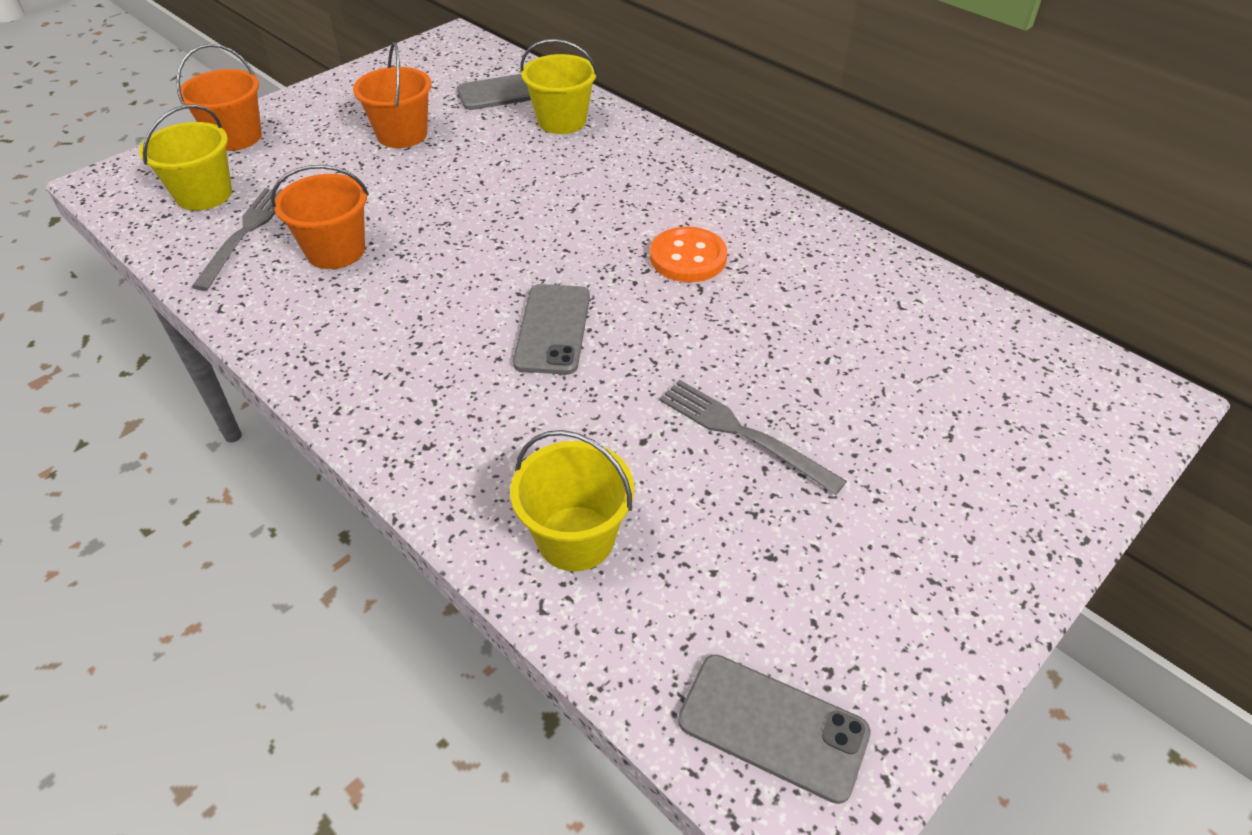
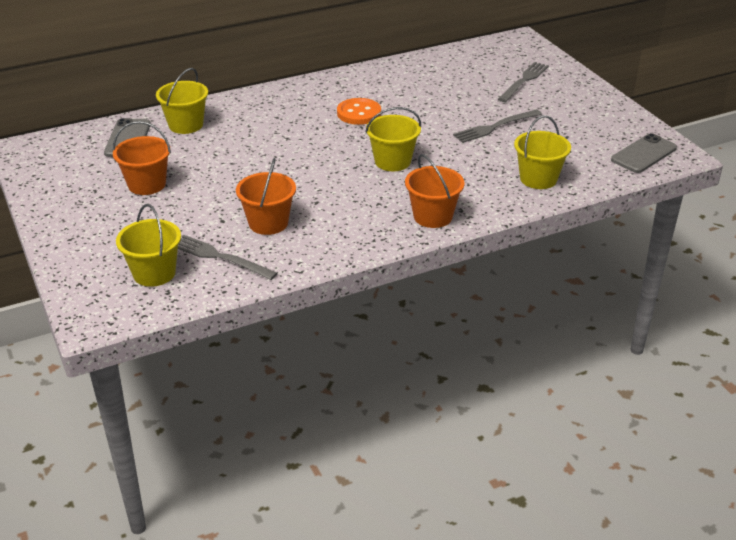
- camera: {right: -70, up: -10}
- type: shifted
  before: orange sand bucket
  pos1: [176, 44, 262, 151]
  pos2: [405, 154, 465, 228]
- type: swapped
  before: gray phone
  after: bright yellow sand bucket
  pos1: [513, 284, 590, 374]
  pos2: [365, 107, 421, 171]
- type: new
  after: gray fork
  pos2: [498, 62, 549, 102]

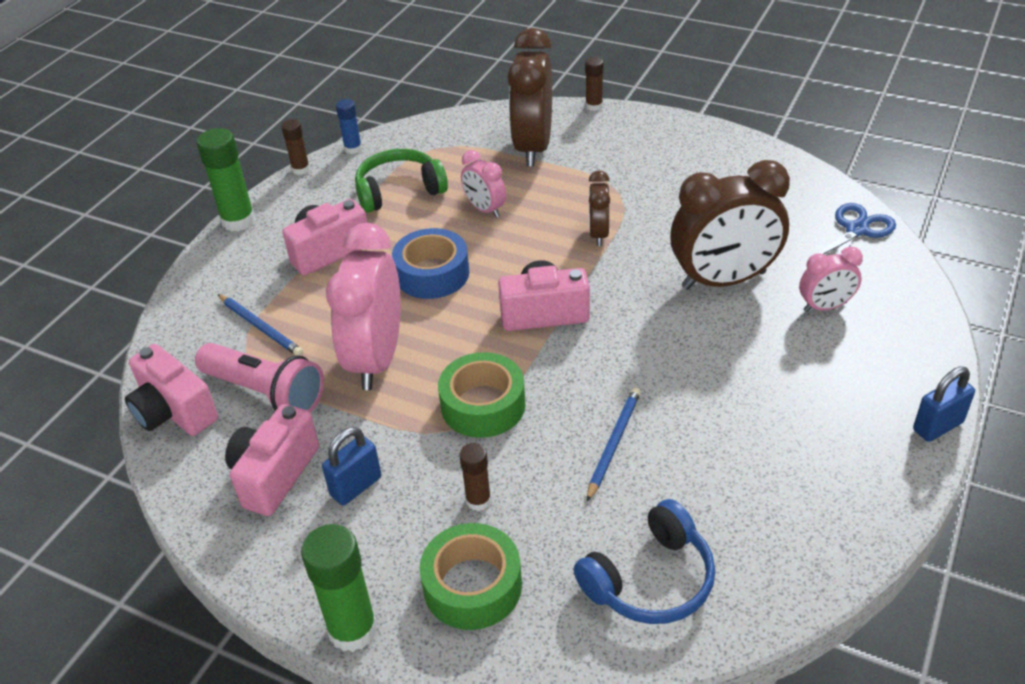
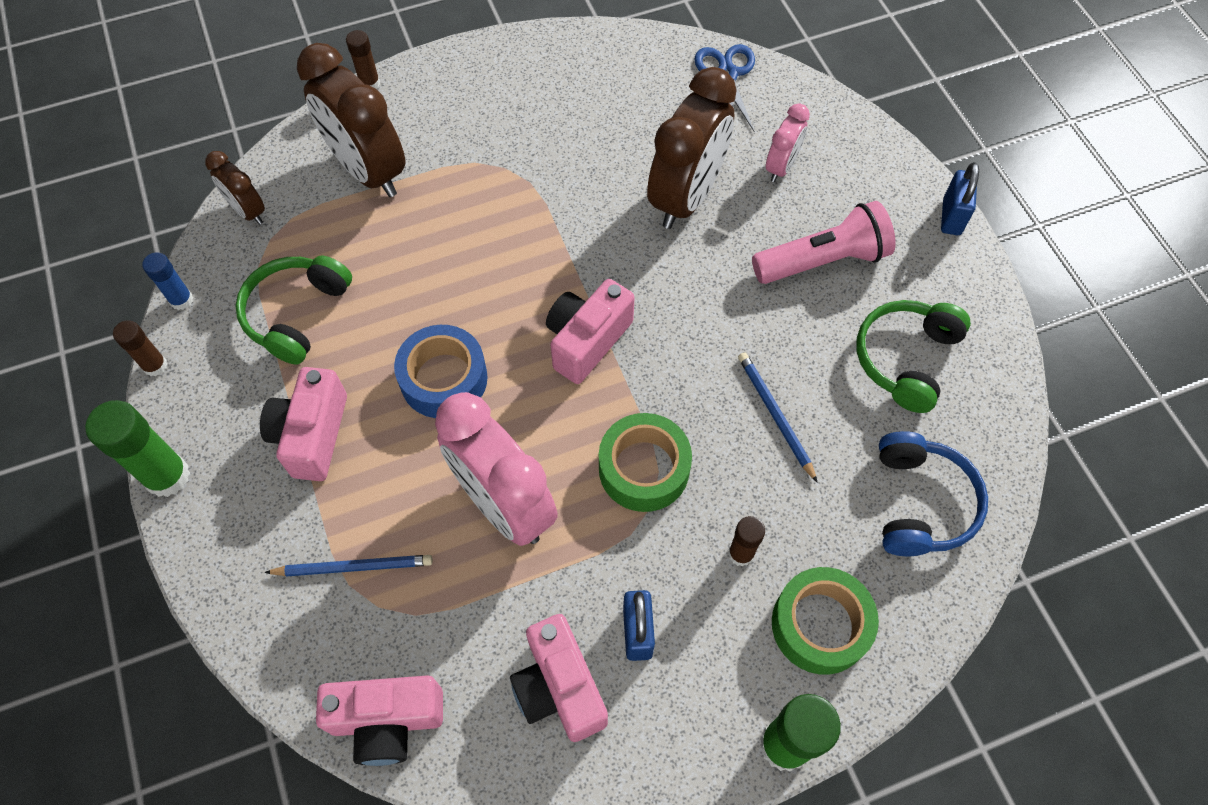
- camera: {right: -50, up: 20}
- type: gone
  before: pink alarm clock
  pos1: [461, 150, 506, 218]
- type: shifted
  before: dark brown alarm clock
  pos1: [589, 170, 610, 246]
  pos2: [205, 151, 265, 225]
- type: shifted
  before: pink torch
  pos1: [195, 343, 324, 413]
  pos2: [752, 201, 896, 284]
- type: new
  after: green over-ear headphones
  pos2: [856, 300, 971, 413]

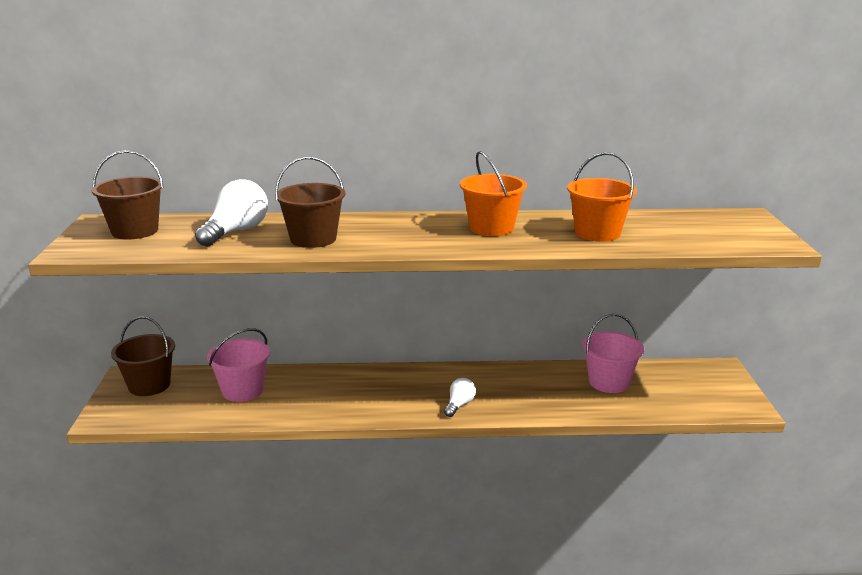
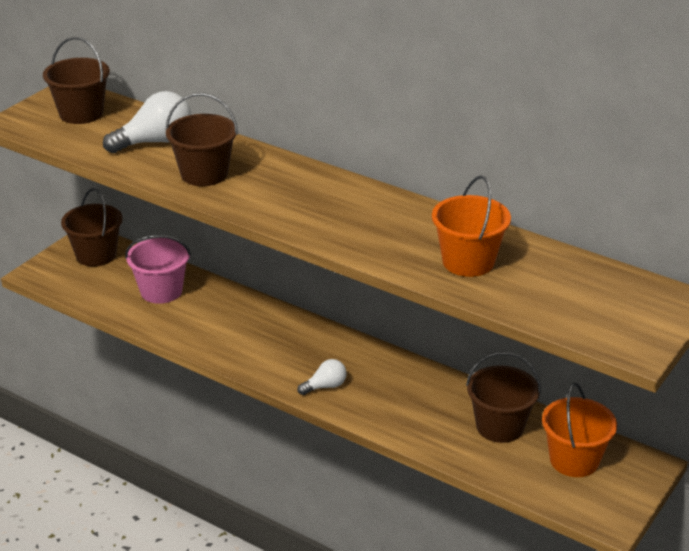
- camera: {right: 35, up: 10}
- type: shifted
  before: orange sand bucket
  pos1: [460, 151, 527, 236]
  pos2: [542, 383, 617, 477]
- type: repainted
  before: pink sand bucket
  after: dark brown sand bucket
  pos1: [582, 314, 644, 393]
  pos2: [466, 352, 541, 443]

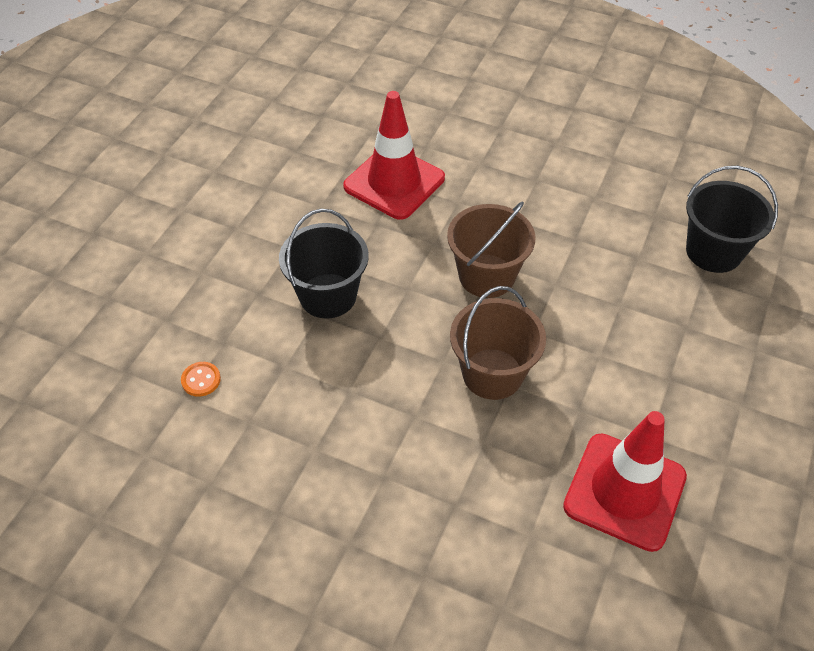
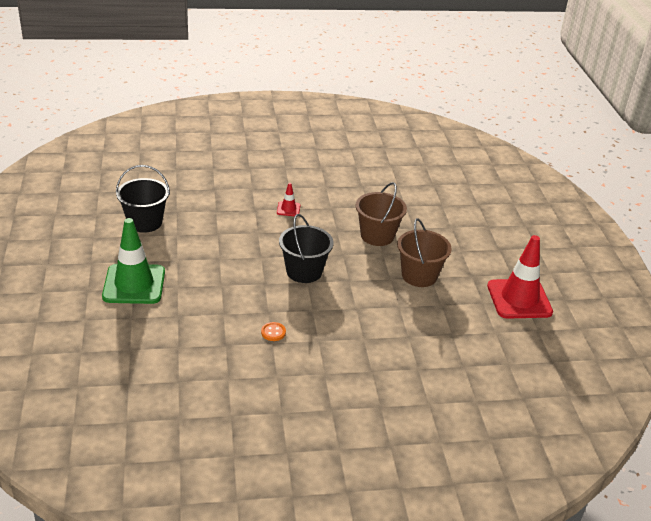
- camera: {right: -35, up: -15}
- type: scaled
  before: crimson traffic cone
  pos1: [343, 91, 445, 220]
  pos2: [277, 183, 300, 216]
  scale: 0.44
- type: shifted
  before: ebony sand bucket
  pos1: [686, 166, 778, 273]
  pos2: [116, 165, 170, 233]
- type: new
  after: green traffic cone
  pos2: [102, 218, 165, 304]

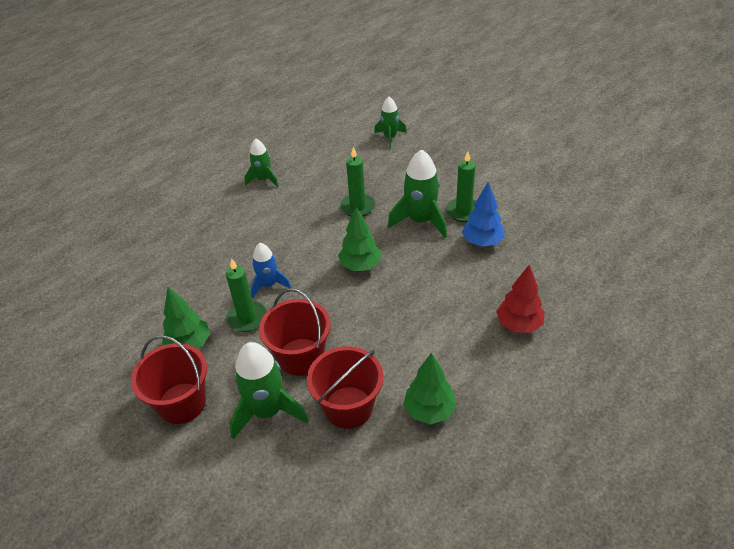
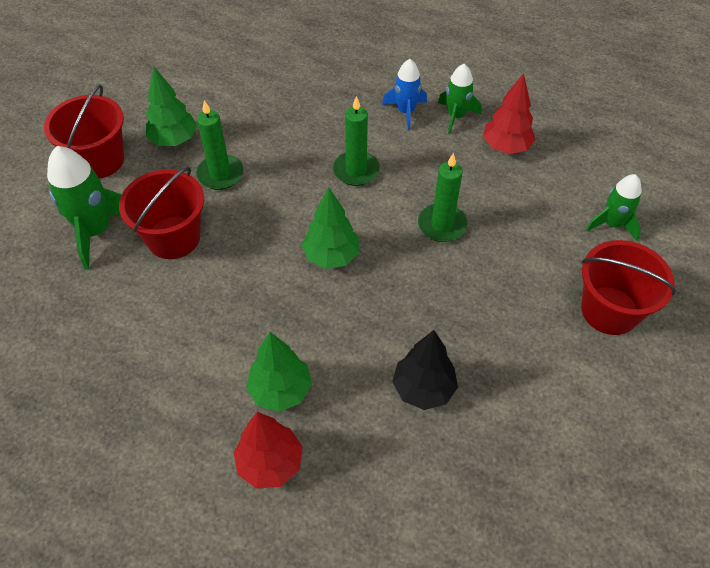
- camera: {right: 70, up: 10}
- type: gone
  before: green toy rocket
  pos1: [387, 149, 447, 238]
- type: shifted
  before: green pillar candle
  pos1: [446, 151, 476, 222]
  pos2: [333, 96, 380, 186]
- type: repainted
  before: blue fir tree
  after: ebony fir tree
  pos1: [462, 182, 505, 247]
  pos2: [392, 330, 458, 410]
- type: shifted
  before: blue toy rocket
  pos1: [251, 243, 291, 299]
  pos2: [382, 59, 427, 130]
- type: shifted
  before: crimson sand bucket
  pos1: [307, 346, 383, 429]
  pos2: [581, 240, 676, 335]
- type: shifted
  before: green fir tree
  pos1: [403, 353, 457, 424]
  pos2: [246, 332, 312, 412]
- type: new
  after: crimson fir tree
  pos2: [483, 73, 536, 154]

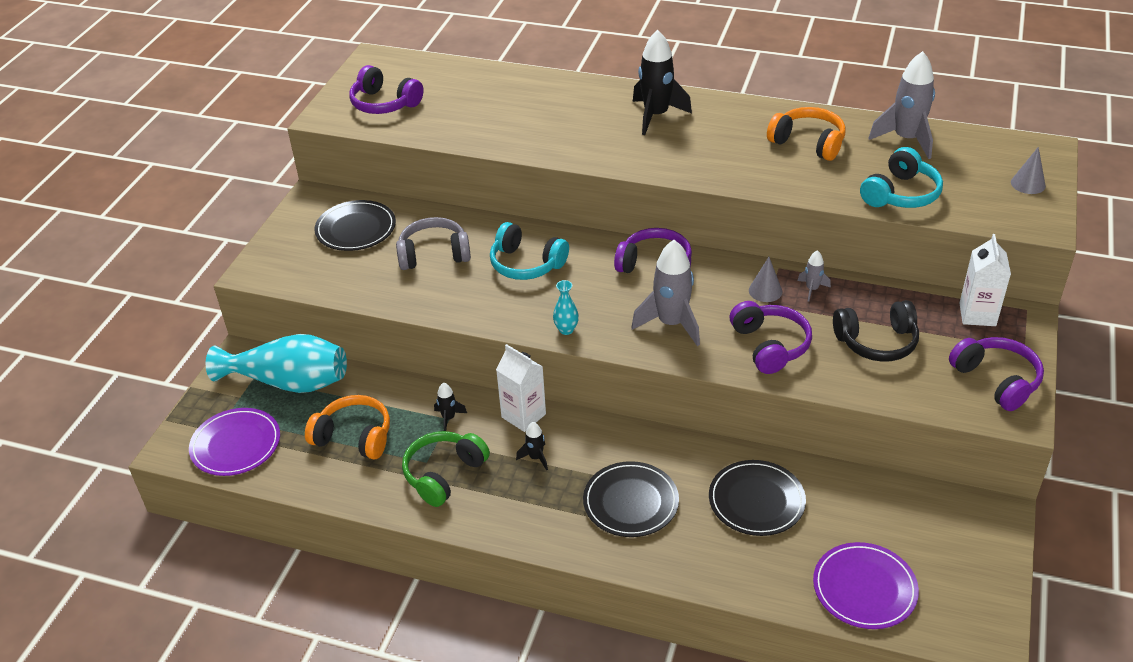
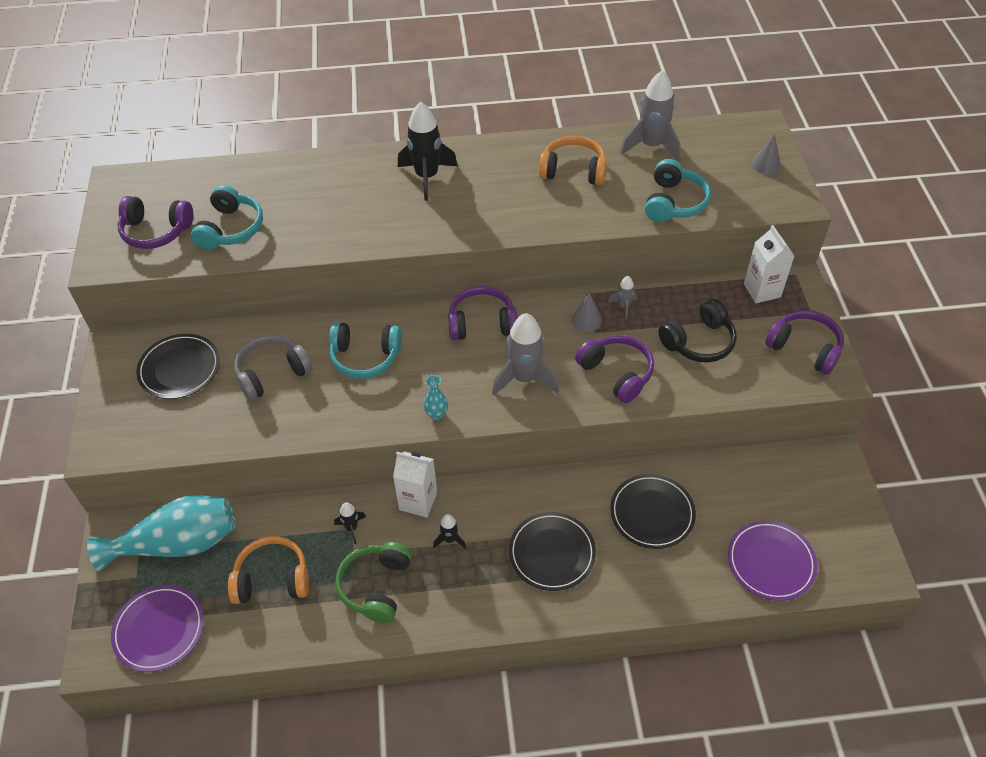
- camera: {right: -25, up: 10}
- type: new
  after: teal over-ear headphones
  pos2: [191, 185, 263, 250]

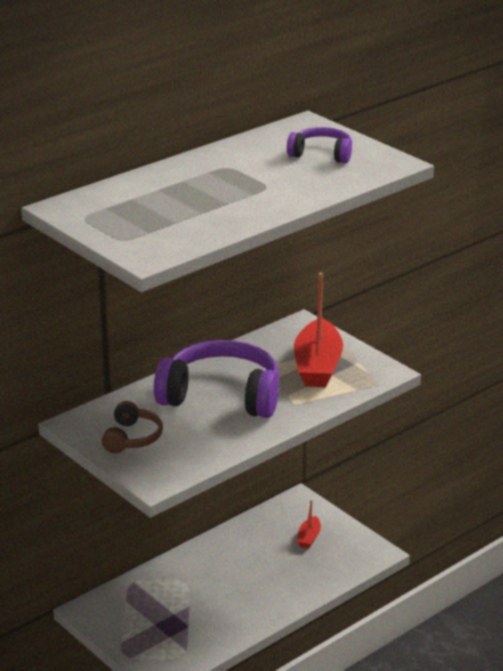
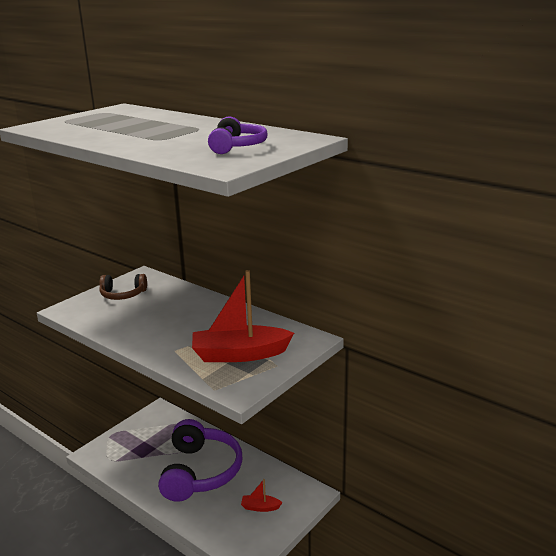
- camera: {right: 80, up: -5}
- type: shifted
  before: purple over-ear headphones
  pos1: [154, 340, 279, 418]
  pos2: [158, 419, 243, 502]

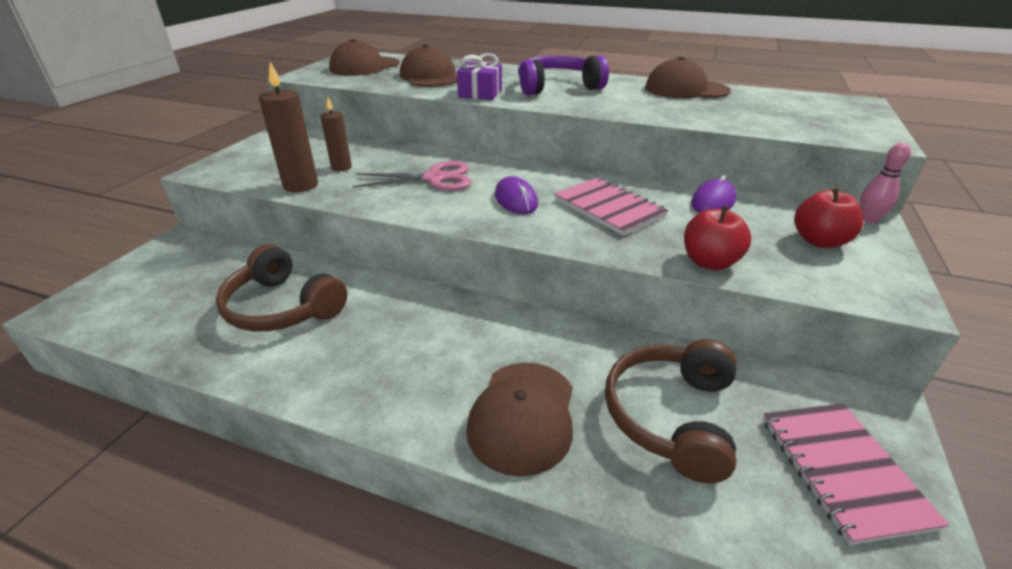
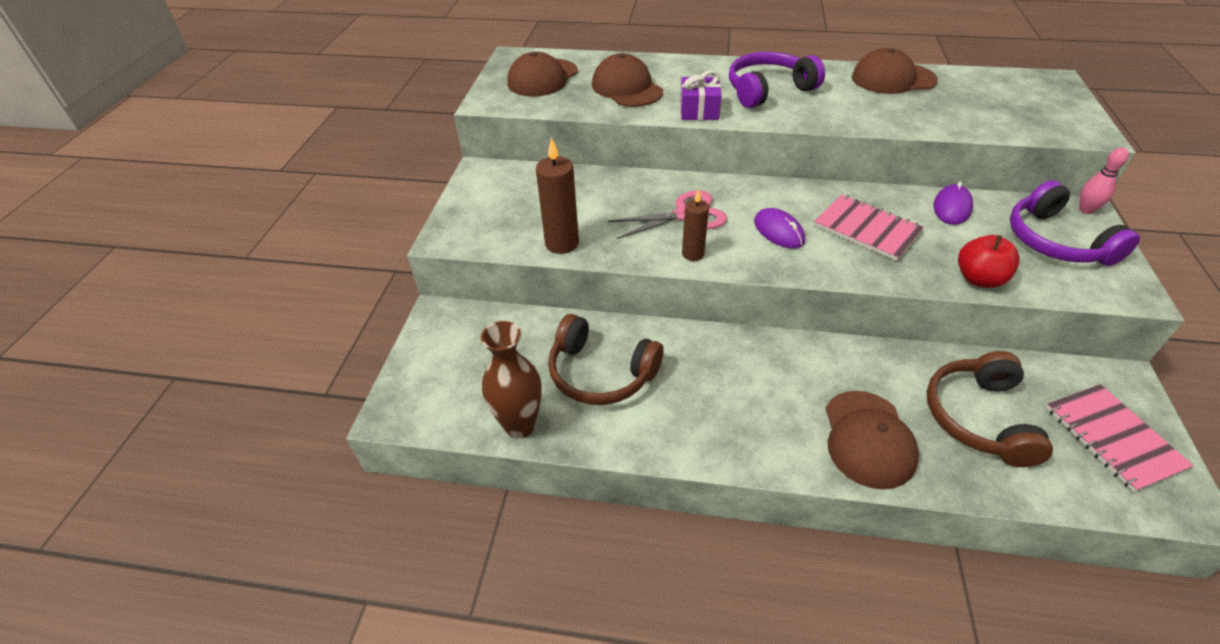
- camera: {right: -10, up: 10}
- type: shifted
  before: dark brown pillar candle
  pos1: [320, 97, 352, 172]
  pos2: [682, 189, 709, 261]
- type: swapped
  before: crimson toy apple
  after: purple over-ear headphones
  pos1: [794, 187, 863, 248]
  pos2: [1010, 180, 1140, 266]
- type: new
  after: dark brown flower vase
  pos2: [481, 321, 542, 438]

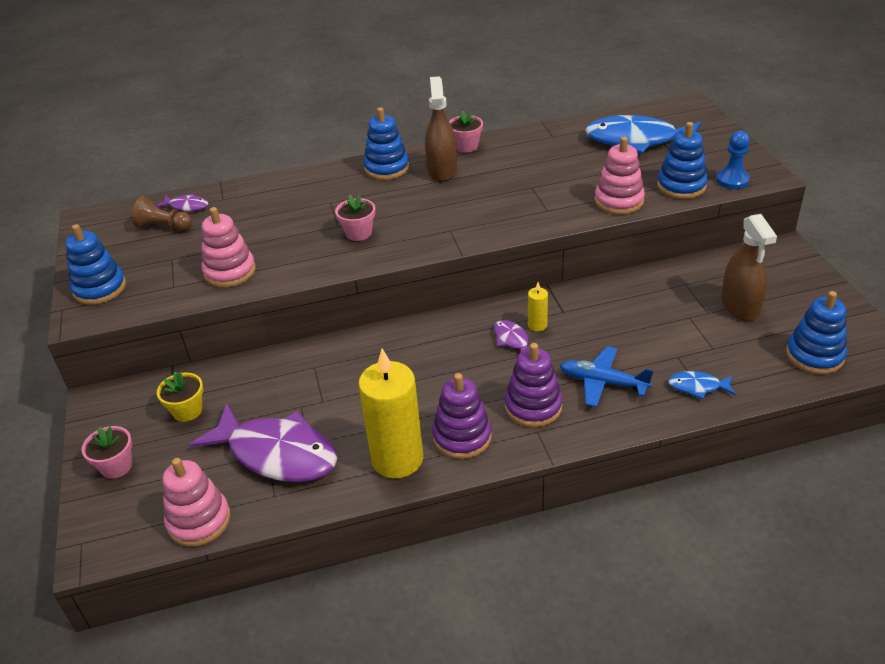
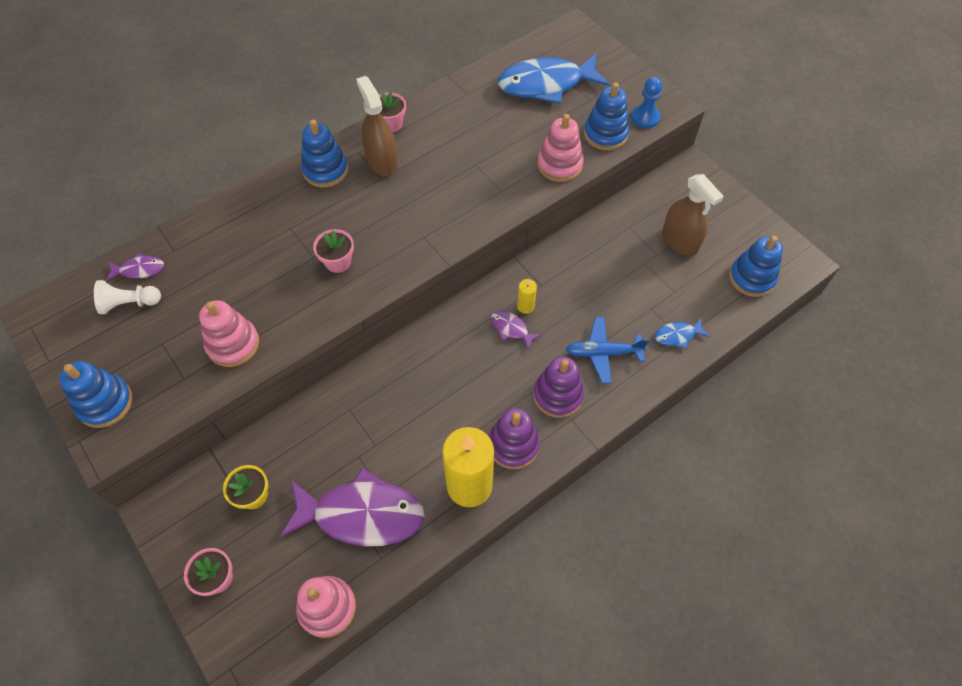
- camera: {right: -25, up: 20}
- type: repainted
  before: dark brown game pawn
  after: snow-white game pawn
  pos1: [132, 196, 192, 231]
  pos2: [94, 280, 161, 314]

